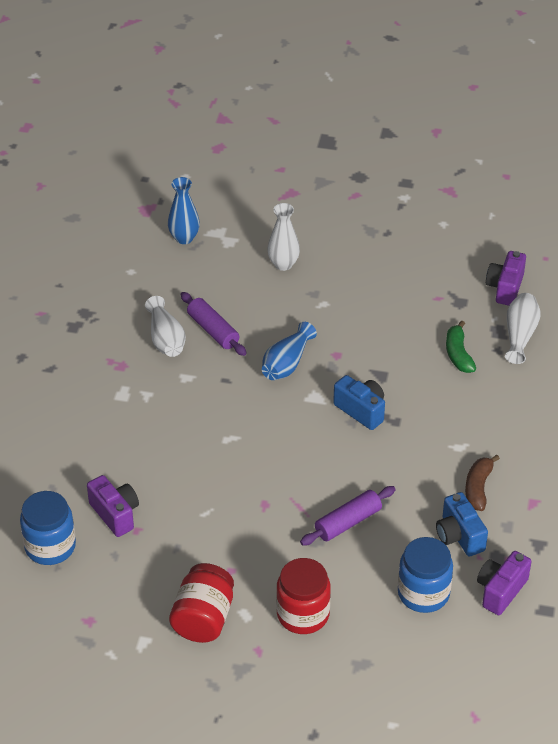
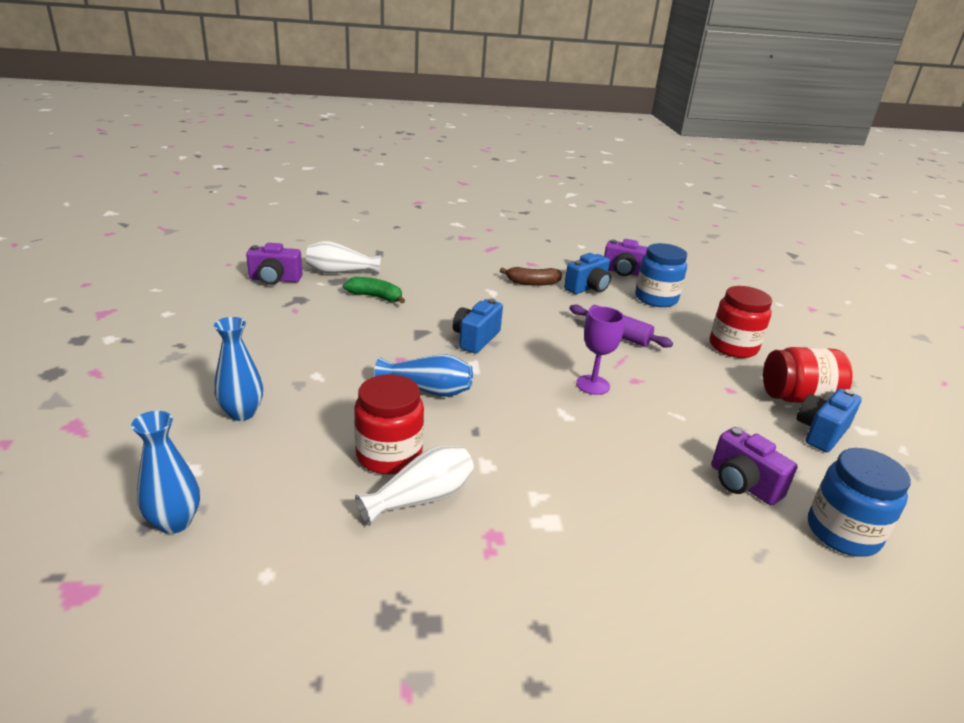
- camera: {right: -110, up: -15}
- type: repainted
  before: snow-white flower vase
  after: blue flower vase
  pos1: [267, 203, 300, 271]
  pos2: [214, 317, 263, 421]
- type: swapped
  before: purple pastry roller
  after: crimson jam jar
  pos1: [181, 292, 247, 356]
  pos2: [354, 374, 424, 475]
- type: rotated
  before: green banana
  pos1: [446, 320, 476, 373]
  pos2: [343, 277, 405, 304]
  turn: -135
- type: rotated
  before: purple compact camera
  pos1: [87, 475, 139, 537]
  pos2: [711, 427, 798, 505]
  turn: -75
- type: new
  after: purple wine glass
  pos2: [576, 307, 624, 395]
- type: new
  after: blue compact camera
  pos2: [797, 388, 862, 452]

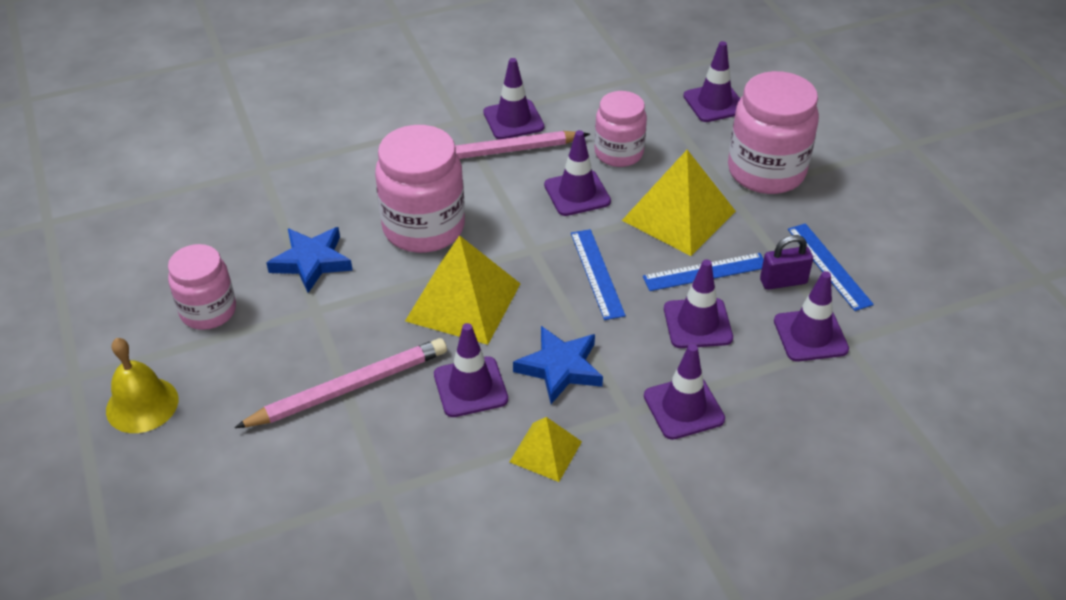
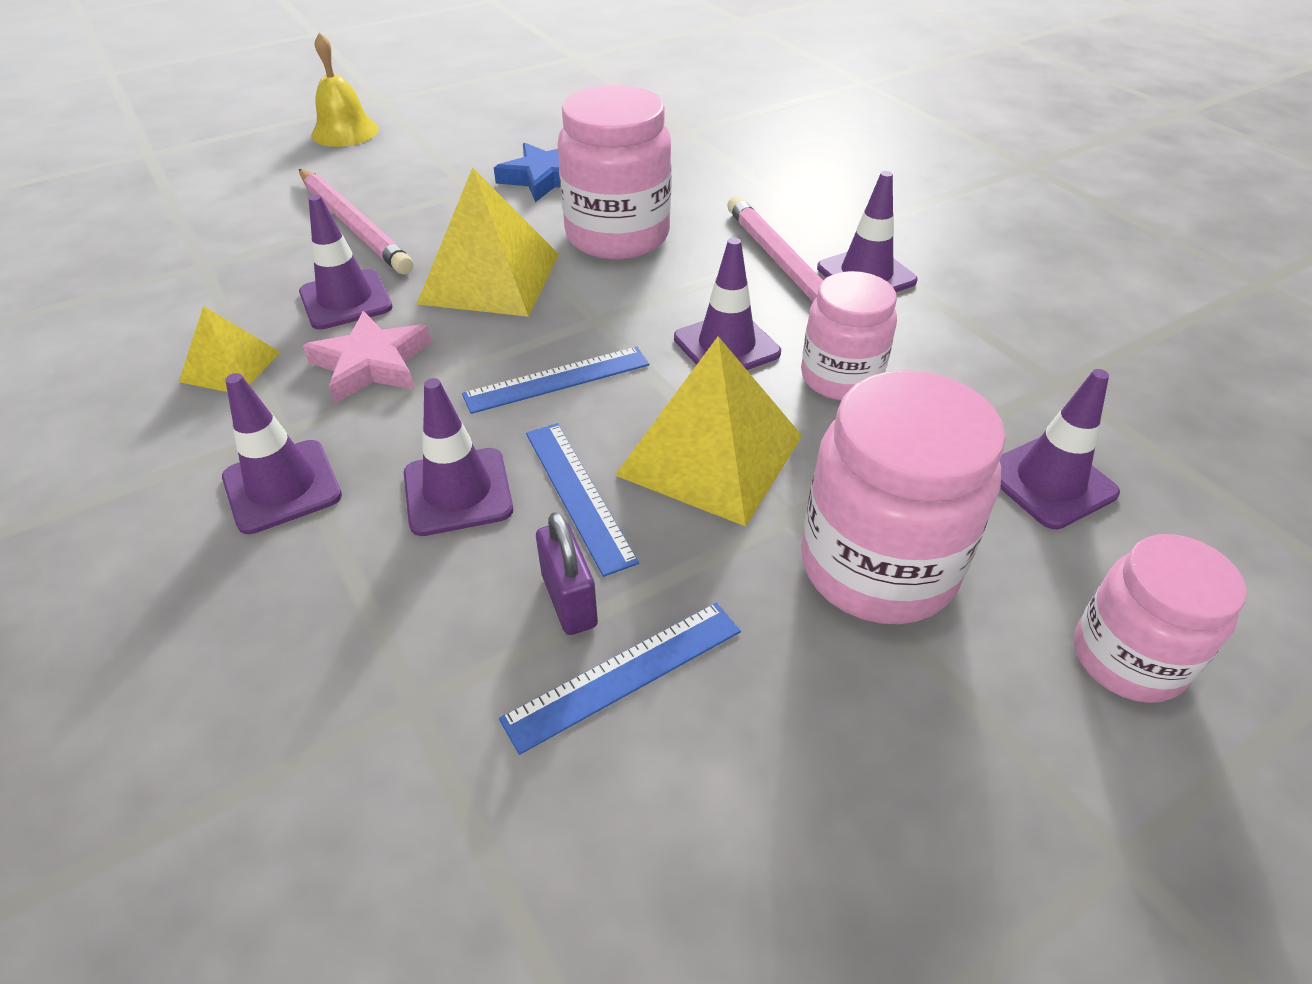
- camera: {right: 80, up: 0}
- type: shifted
  before: pink jam jar
  pos1: [168, 244, 236, 330]
  pos2: [1074, 534, 1247, 703]
- type: gone
  before: purple traffic cone
  pos1: [774, 271, 849, 362]
- type: repainted
  before: blue star shape
  after: pink star shape
  pos1: [513, 326, 603, 404]
  pos2: [303, 311, 432, 403]

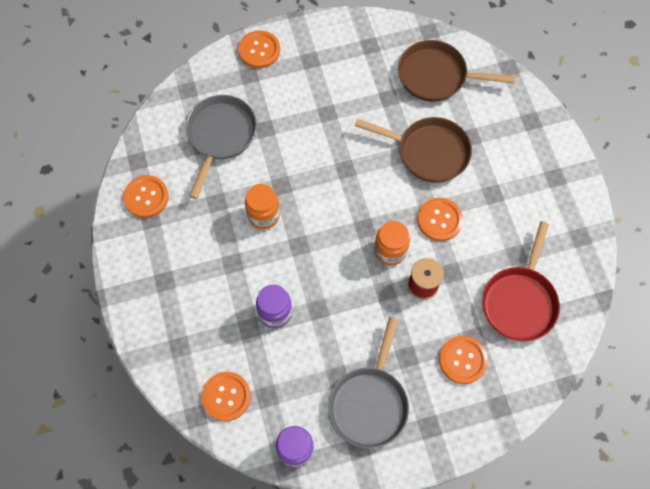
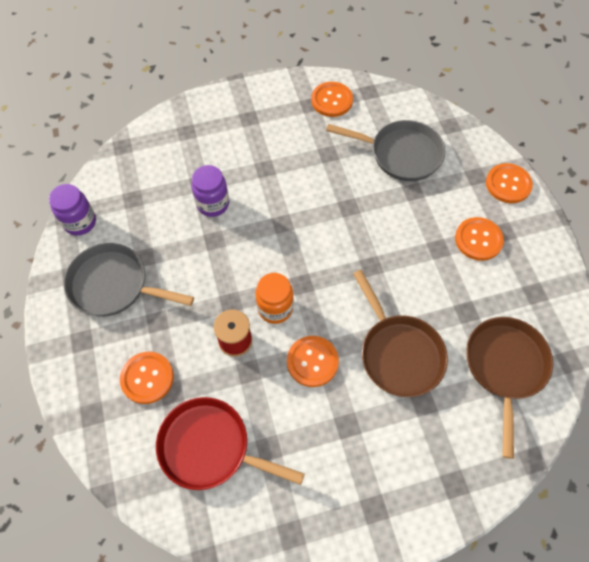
- camera: {right: 90, up: -5}
- type: rotated
  before: dark brown pan
  pos1: [355, 117, 472, 183]
  pos2: [353, 270, 448, 397]
  turn: -45
- type: gone
  before: orange jam jar
  pos1: [245, 184, 280, 229]
- type: shifted
  before: orange button
  pos1: [202, 372, 251, 421]
  pos2: [455, 217, 504, 261]

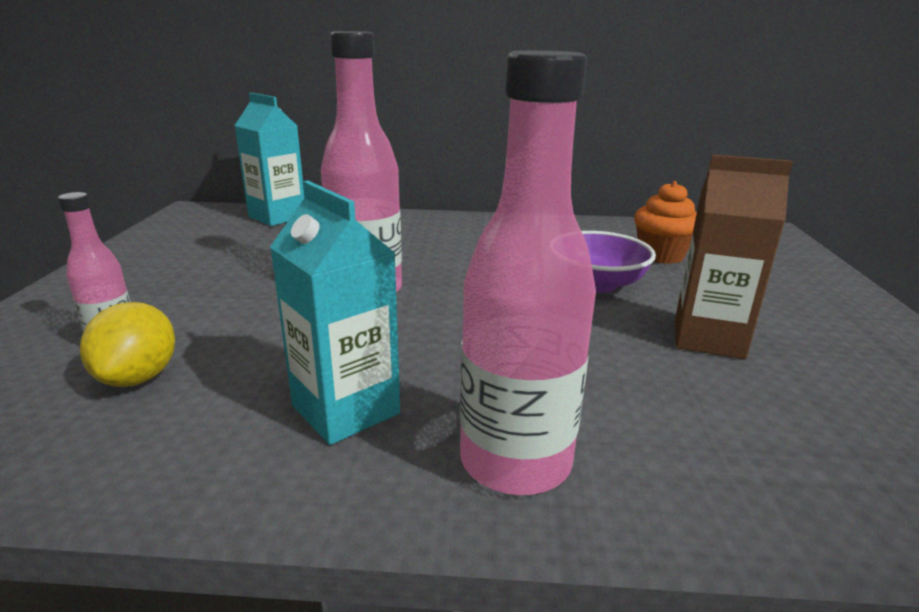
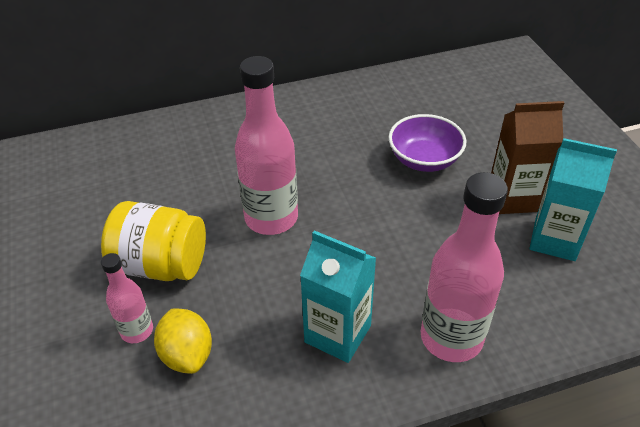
- camera: {right: -20, up: 20}
- type: shifted
  before: teal milk carton
  pos1: [234, 93, 304, 226]
  pos2: [529, 138, 617, 261]
- type: gone
  before: orange muffin
  pos1: [634, 181, 697, 264]
- type: new
  after: bright yellow jam jar
  pos2: [101, 201, 206, 281]

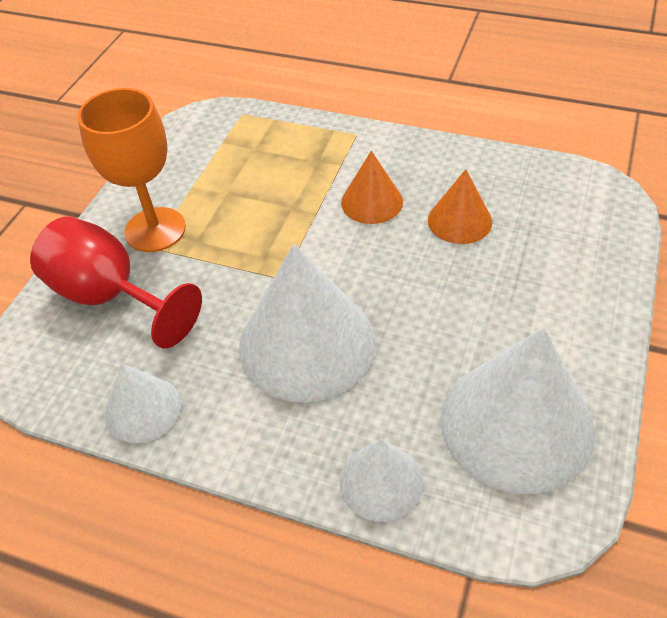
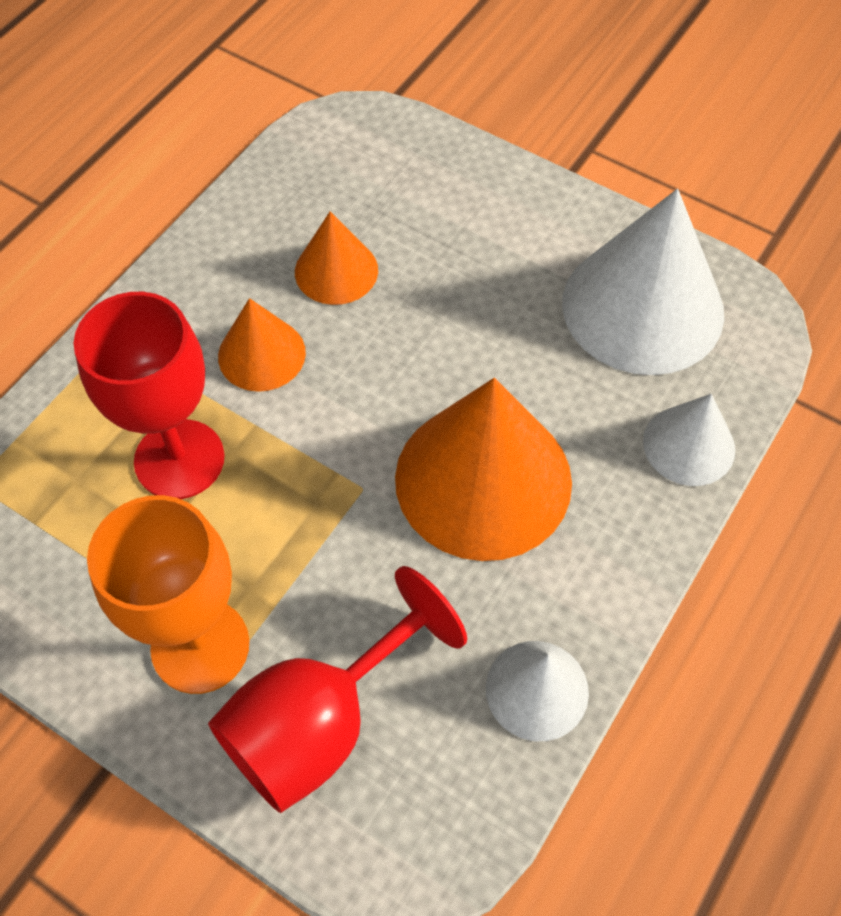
- camera: {right: -80, up: 10}
- type: repainted
  before: snow-white cone shape
  after: orange cone shape
  pos1: [239, 244, 376, 403]
  pos2: [395, 378, 572, 561]
- type: new
  after: crimson wine glass
  pos2: [74, 292, 225, 499]

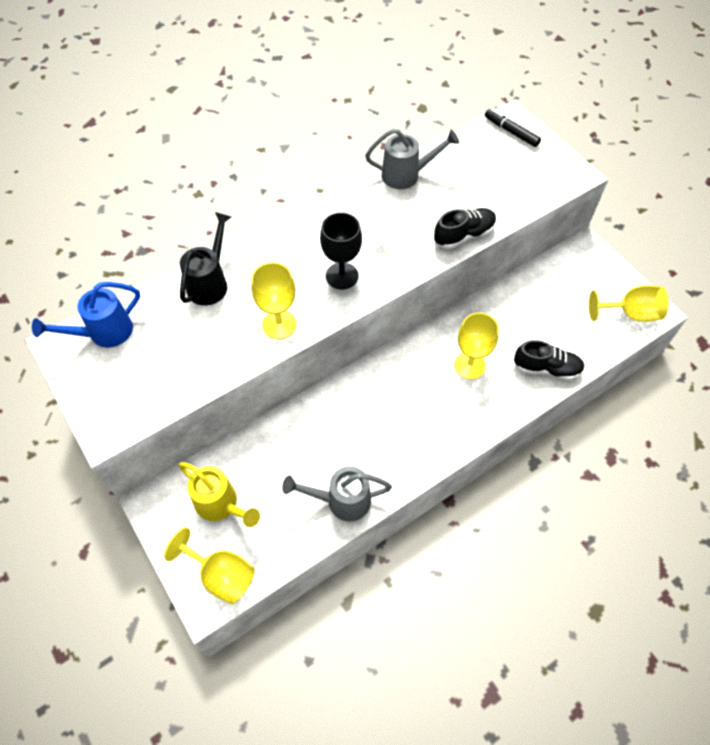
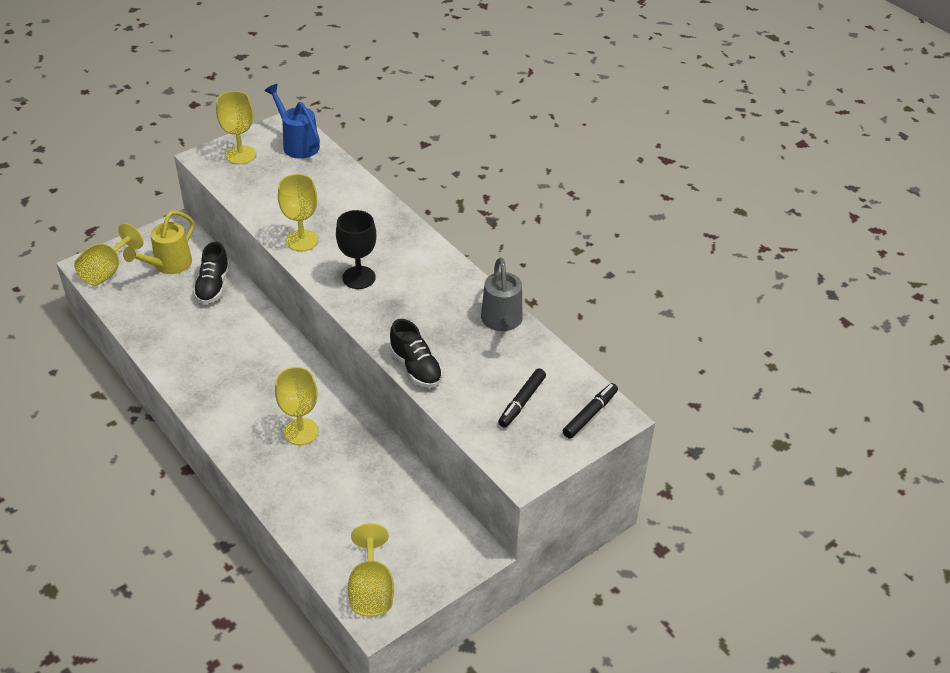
- camera: {right: 85, up: -15}
- type: gone
  before: ebony watering pot
  pos1: [180, 212, 231, 305]
- type: shifted
  before: ebony shoe
  pos1: [514, 340, 585, 380]
  pos2: [193, 242, 230, 304]
- type: gone
  before: gray watering pot
  pos1: [282, 466, 392, 521]
- type: new
  after: bright yellow wine glass
  pos2: [216, 91, 256, 164]
- type: new
  after: ebony marker pen
  pos2: [498, 368, 546, 428]

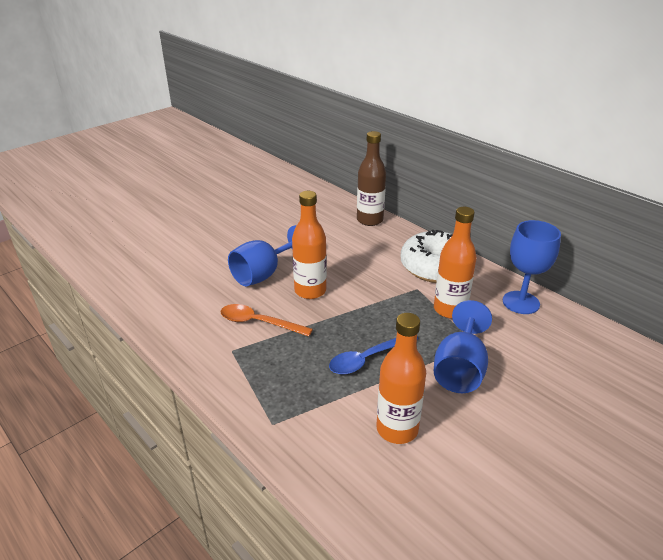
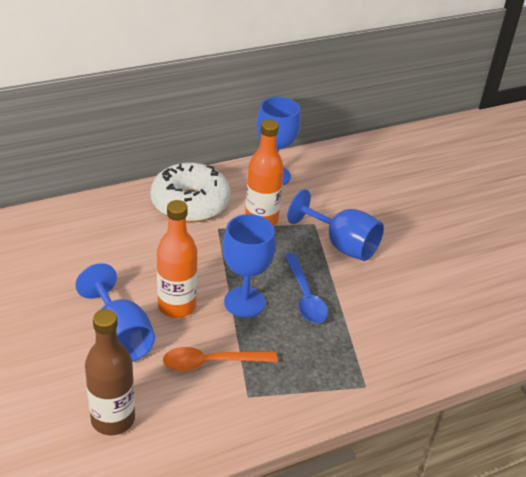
- camera: {right: -75, up: 5}
- type: shifted
  before: dark brown bottle
  pos1: [357, 131, 386, 226]
  pos2: [85, 309, 135, 435]
- type: rotated
  before: orange teaspoon
  pos1: [220, 304, 313, 336]
  pos2: [163, 347, 278, 371]
  turn: 45
- type: gone
  before: orange bottle
  pos1: [376, 313, 426, 444]
- type: new
  after: blue wine glass
  pos2: [223, 214, 276, 318]

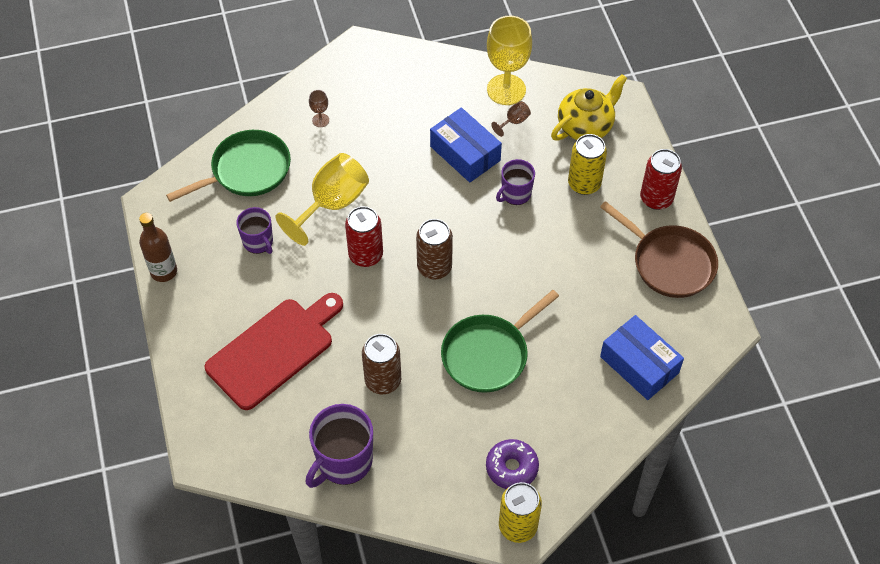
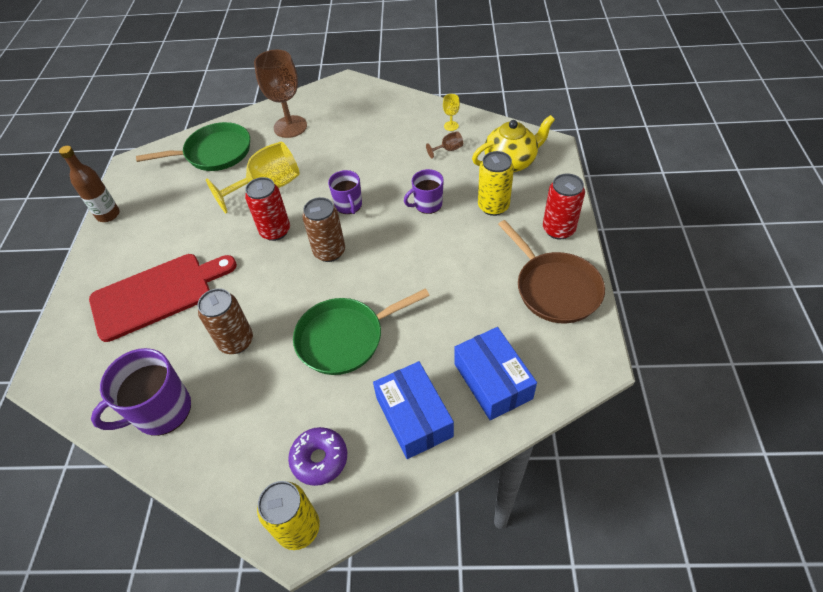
- camera: {right: 20, up: -5}
- type: scaled
  before: bright yellow wine glass
  pos1: [487, 16, 532, 105]
  pos2: [443, 94, 460, 131]
  scale: 0.43
- type: scaled
  before: dark brown wine glass
  pos1: [309, 90, 329, 127]
  pos2: [254, 49, 307, 138]
  scale: 2.32
- type: shifted
  before: blue parcel
  pos1: [430, 107, 502, 183]
  pos2: [373, 361, 454, 459]
- type: shifted
  before: purple mug
  pos1: [236, 207, 273, 254]
  pos2: [328, 170, 362, 214]

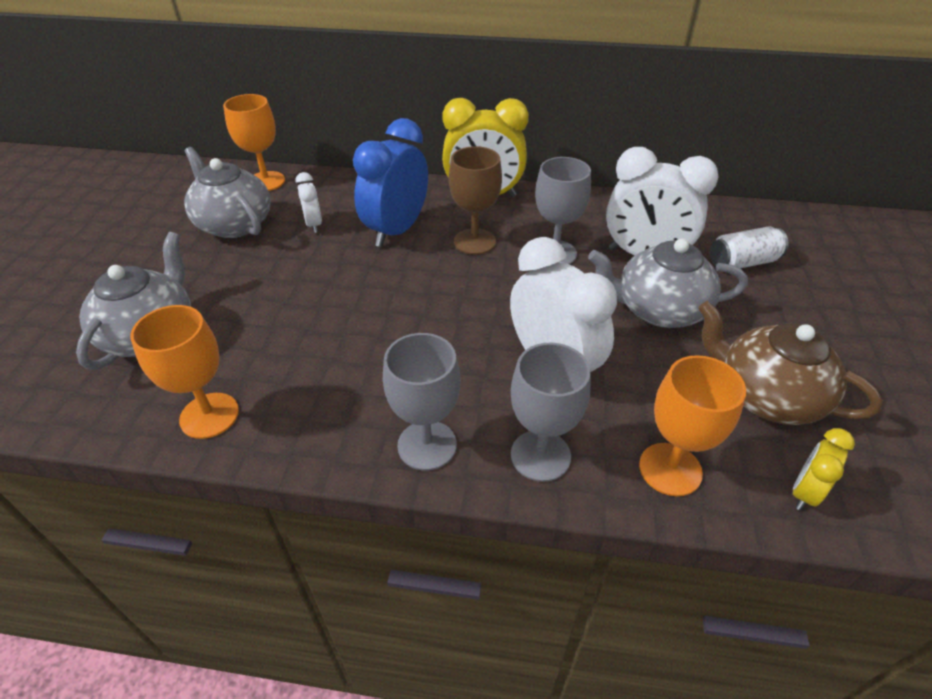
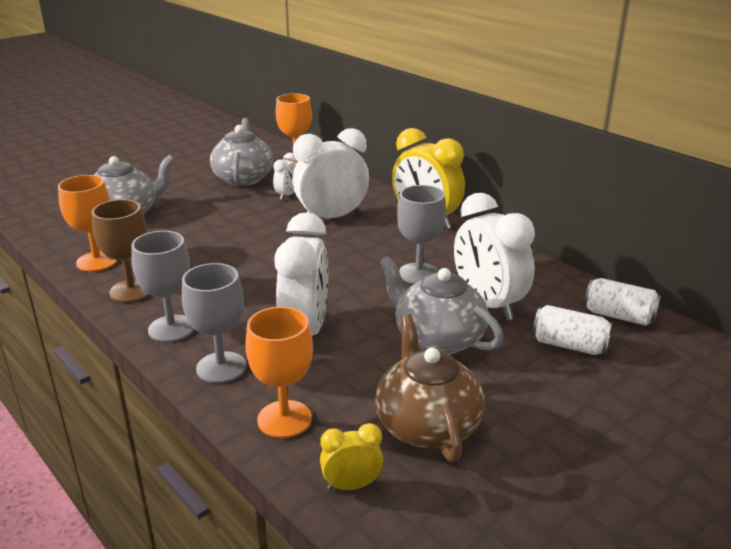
- camera: {right: 40, up: -15}
- type: repainted
  before: blue alarm clock
  after: snow-white alarm clock
  pos1: [353, 118, 428, 247]
  pos2: [292, 128, 369, 218]
- type: shifted
  before: dark brown wine glass
  pos1: [449, 146, 502, 255]
  pos2: [92, 199, 150, 303]
- type: new
  after: snow-white soda can
  pos2: [584, 278, 661, 326]

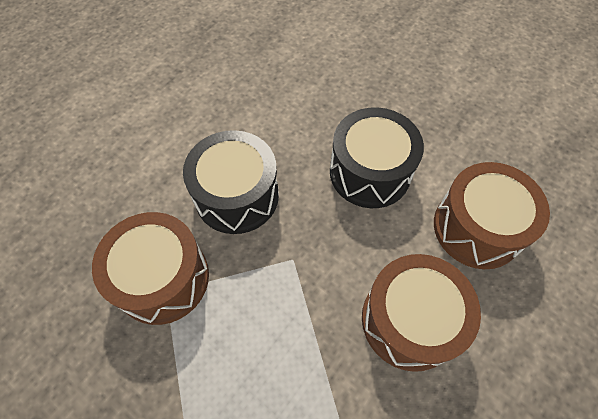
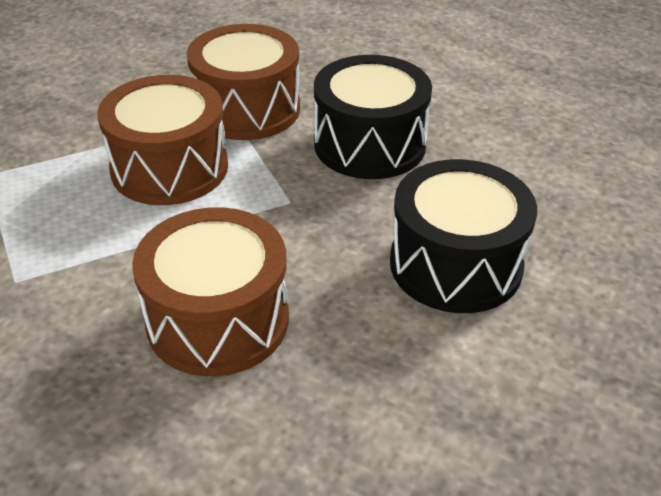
- camera: {right: 80, up: -20}
- type: shifted
  before: dark brown snare drum
  pos1: [434, 162, 550, 269]
  pos2: [97, 75, 228, 205]

